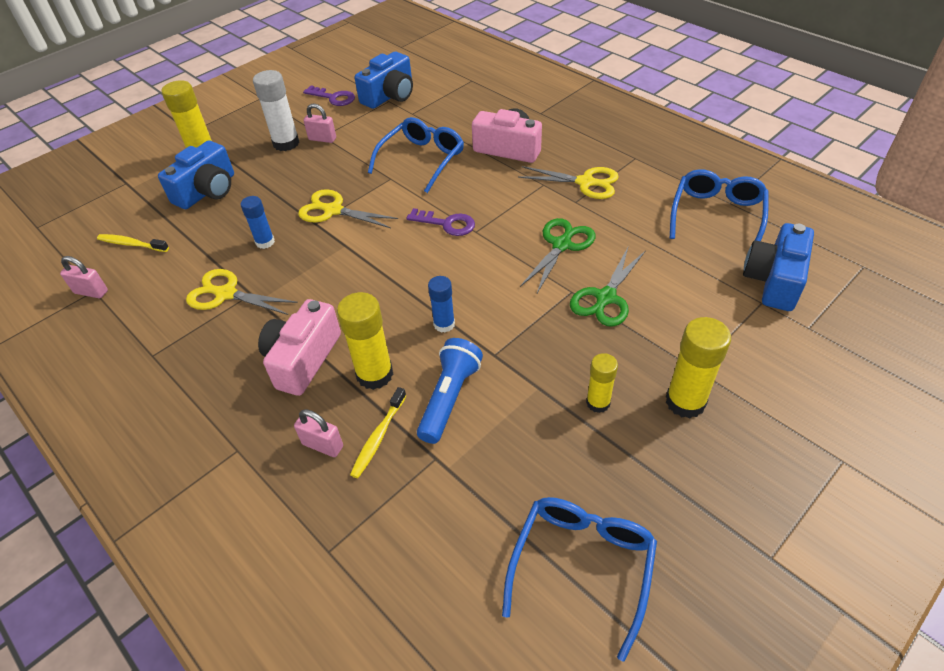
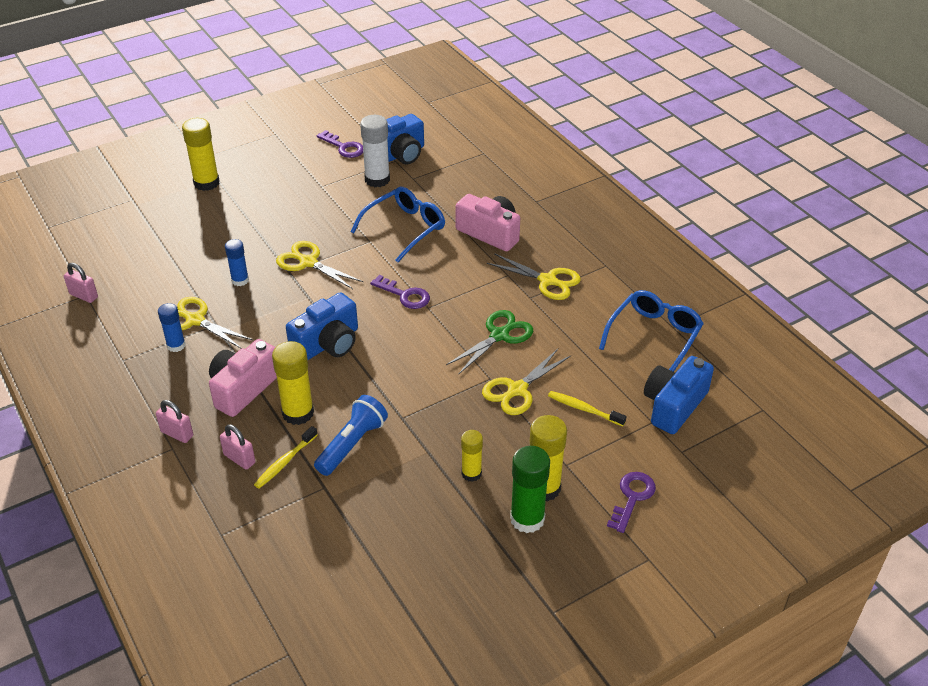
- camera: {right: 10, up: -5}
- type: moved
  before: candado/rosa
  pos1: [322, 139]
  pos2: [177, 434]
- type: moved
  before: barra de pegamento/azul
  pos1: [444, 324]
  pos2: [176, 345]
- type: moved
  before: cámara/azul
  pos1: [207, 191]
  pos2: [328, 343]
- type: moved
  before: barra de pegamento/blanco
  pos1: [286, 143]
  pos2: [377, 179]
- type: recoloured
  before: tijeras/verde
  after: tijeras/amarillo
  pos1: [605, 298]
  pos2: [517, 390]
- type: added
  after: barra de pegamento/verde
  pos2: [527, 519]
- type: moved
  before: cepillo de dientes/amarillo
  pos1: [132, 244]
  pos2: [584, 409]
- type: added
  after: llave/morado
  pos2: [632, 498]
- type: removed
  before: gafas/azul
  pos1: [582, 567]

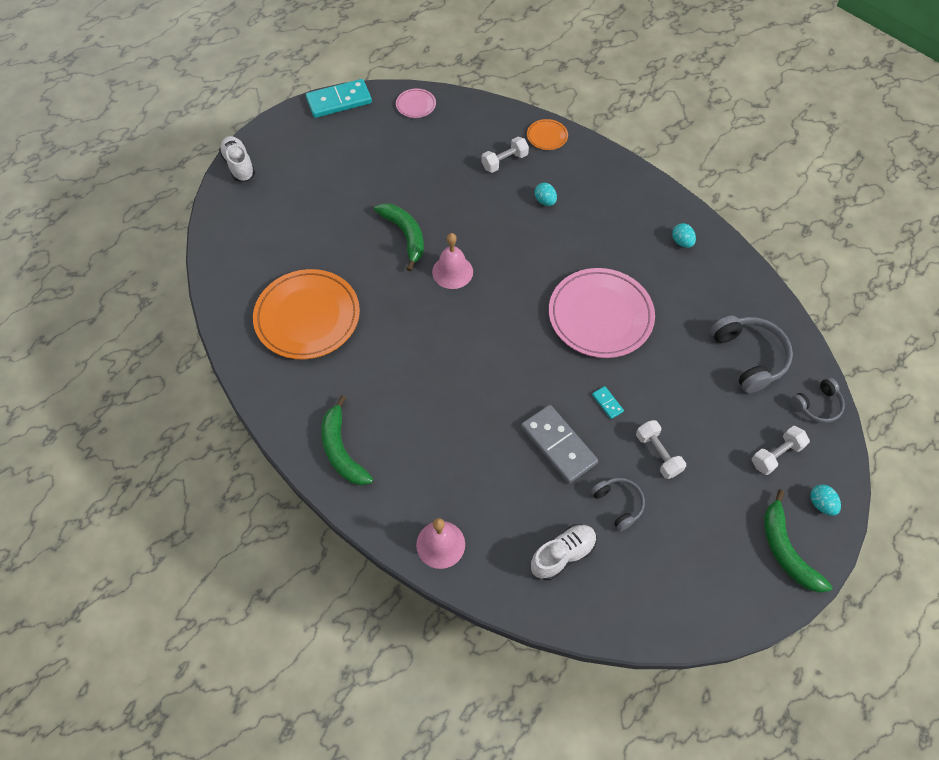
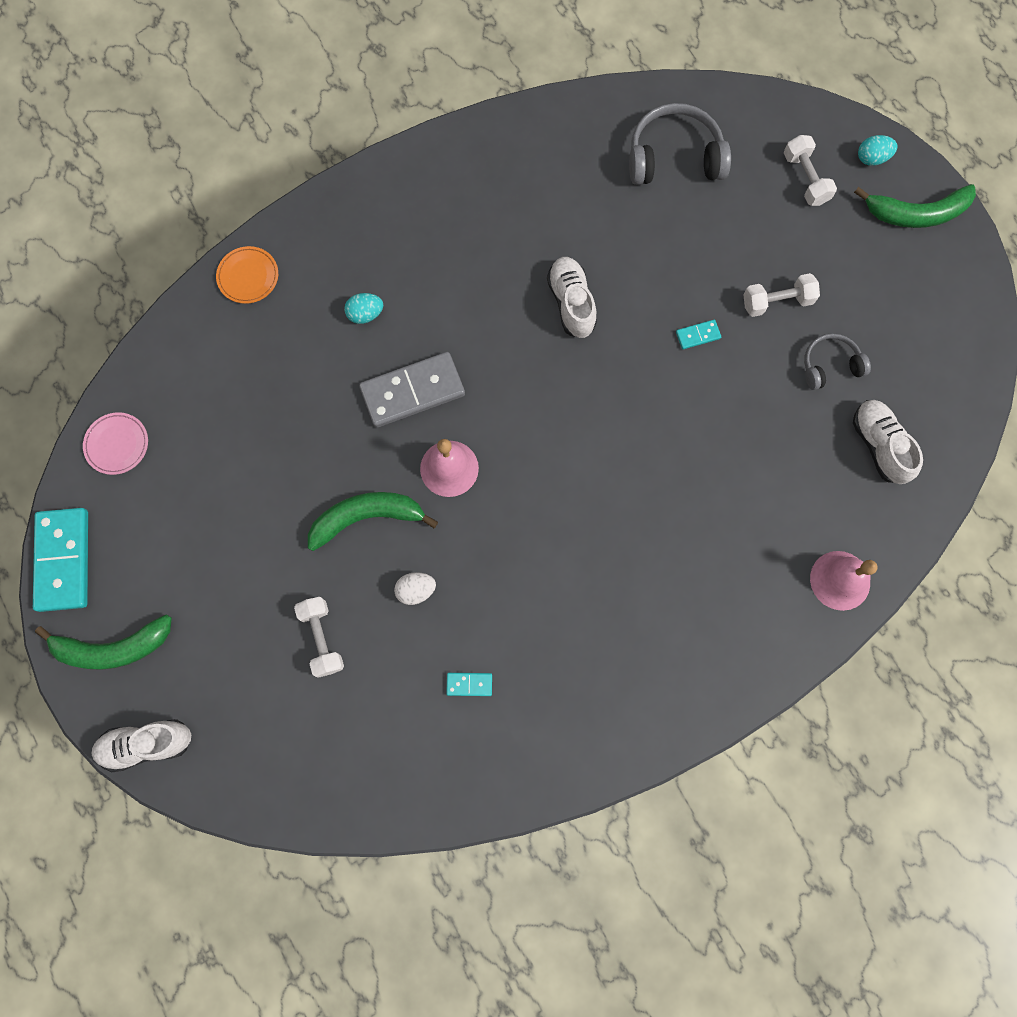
- camera: {right: -75, up: 15}
- type: moved
  before: plátano/verde
  pos1: [342, 450]
  pos2: [113, 647]
- type: moved
  before: mancuerna/blanco
  pos1: [504, 161]
  pos2: [322, 638]
- type: moved
  before: ficha de dominó/gris
  pos1: [558, 445]
  pos2: [412, 391]
- type: added
  after: huevo/blanco
  pos2: [416, 590]
- type: replaced
  before: plato/naranja
  after: ficha de dominó/turquesa
  pos1: [307, 317]
  pos2: [469, 684]
- type: replaced
  before: plato/rosa
  after: zapato/blanco
  pos1: [600, 316]
  pos2: [571, 303]
- type: removed
  before: huevo/turquesa
  pos1: [681, 242]
- type: removed
  before: auriculares/gris
  pos1: [817, 405]

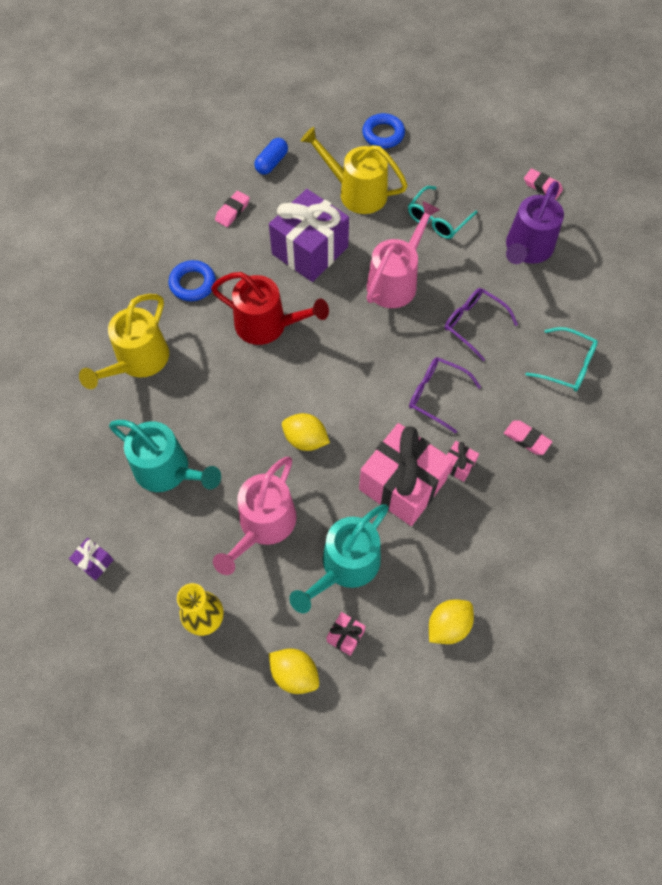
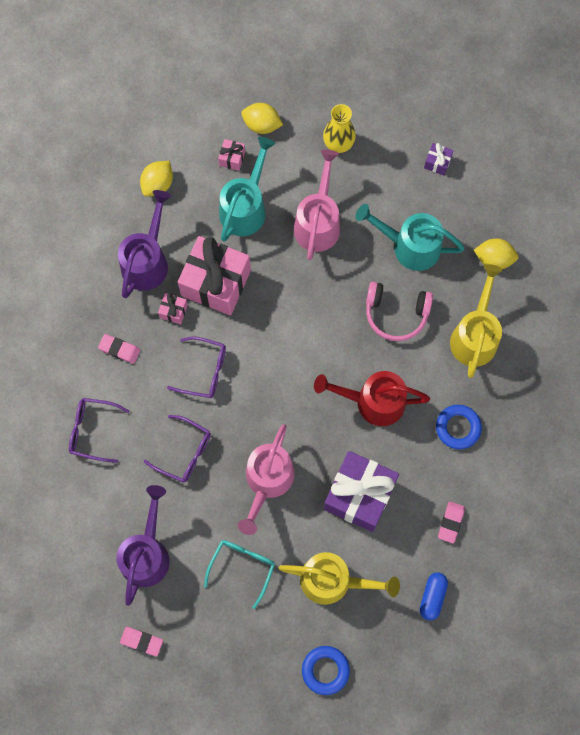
- camera: {right: 165, up: 10}
- type: recoloured
  before: gafas/turquesa
  after: gafas/morado
  pos1: [566, 365]
  pos2: [93, 431]
- type: added
  after: regadera/morado
  pos2: [147, 260]
- type: added
  after: auriculares/rosa
  pos2: [396, 314]
- type: moved
  before: limón/amarillo
  pos1: [305, 439]
  pos2: [494, 259]

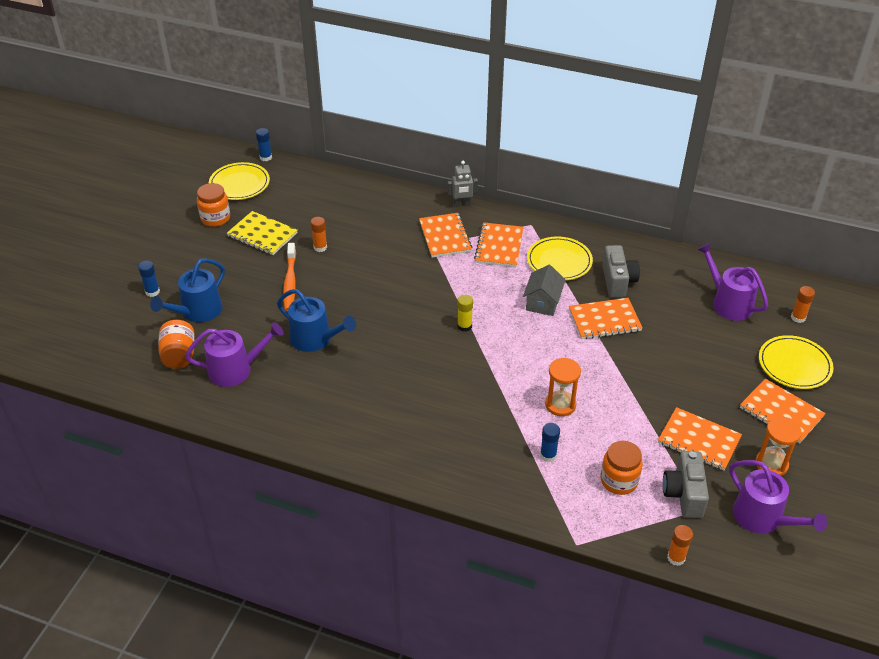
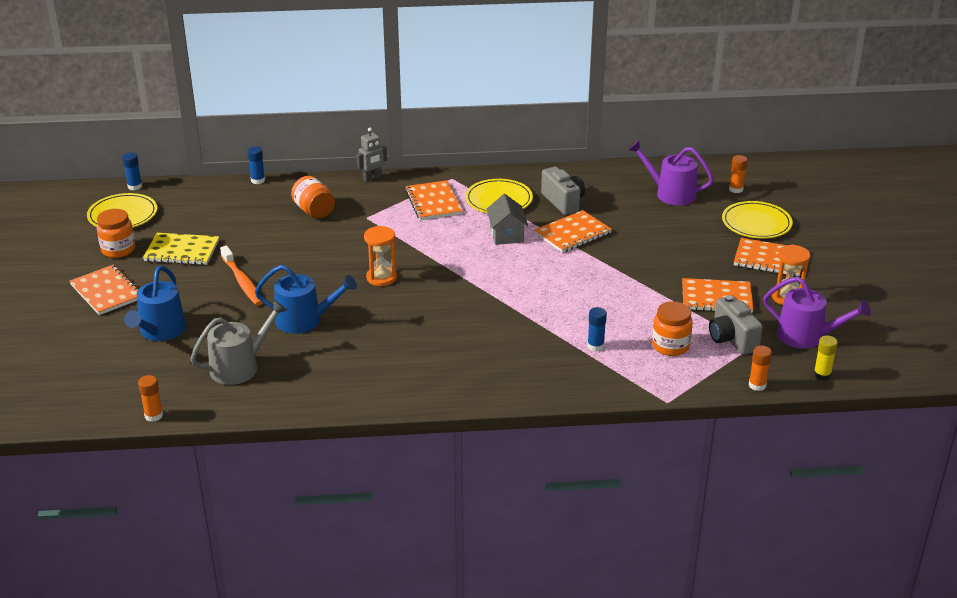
- camera: {right: -25, up: -10}
- type: moved
  before: cuaderno/naranja
  pos1: [445, 236]
  pos2: [106, 292]
- type: moved
  before: barra de pegamento/naranja
  pos1: [320, 247]
  pos2: [154, 416]
- type: recoloured
  before: regadera/morado
  after: regadera/gris
  pos1: [235, 369]
  pos2: [239, 367]
- type: moved
  before: barra de pegamento/azul
  pos1: [152, 292]
  pos2: [258, 180]
- type: moved
  before: tarro/naranja
  pos1: [179, 355]
  pos2: [314, 211]
- type: moved
  before: reloj de arena/naranja
  pos1: [560, 405]
  pos2: [381, 278]
- type: moved
  before: barra de pegamento/amarillo
  pos1: [464, 326]
  pos2: [822, 375]

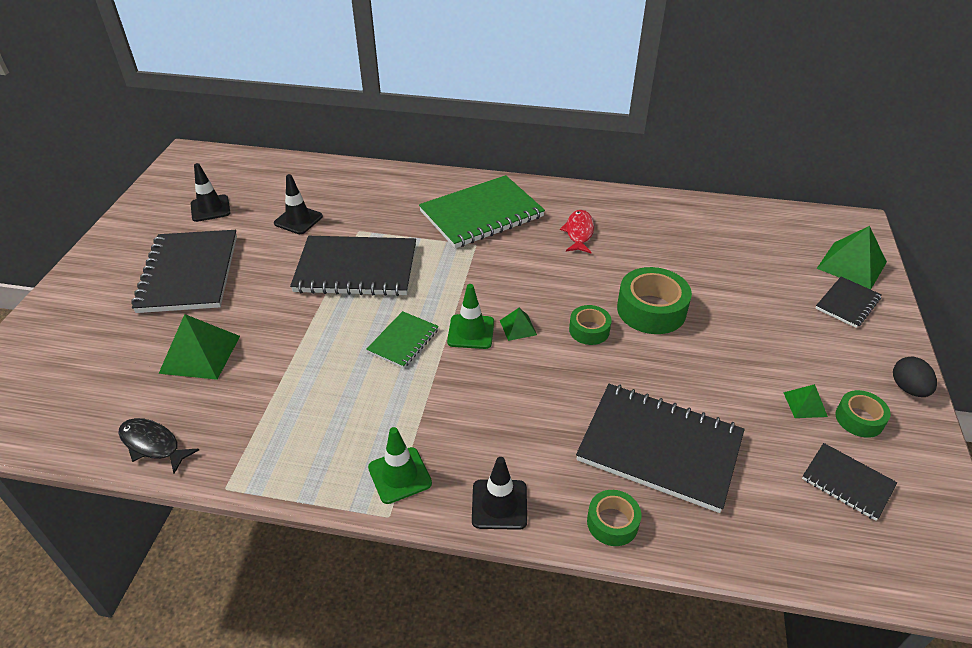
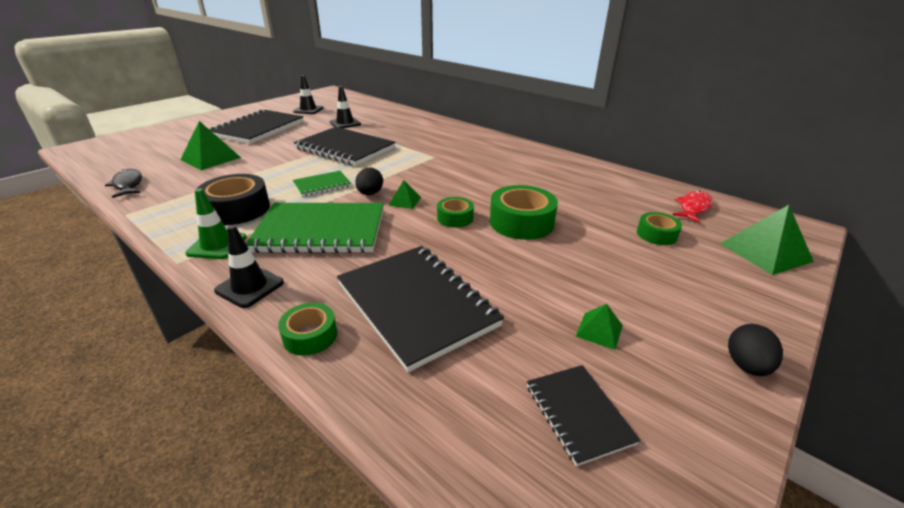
- camera: {right: 30, up: -10}
- type: added
  after: cinta adhesiva/negro
  pos2: [237, 209]
- type: moved
  before: cuaderno/verde
  pos1: [481, 214]
  pos2: [321, 231]
- type: replaced
  before: cono de tráfico/verde
  after: huevo/negro
  pos1: [471, 332]
  pos2: [370, 194]
- type: moved
  before: cinta adhesiva/verde
  pos1: [859, 419]
  pos2: [656, 234]
- type: moved
  before: pez/rojo
  pos1: [579, 232]
  pos2: [693, 208]
- type: removed
  before: cuaderno/negro
  pos1: [847, 303]

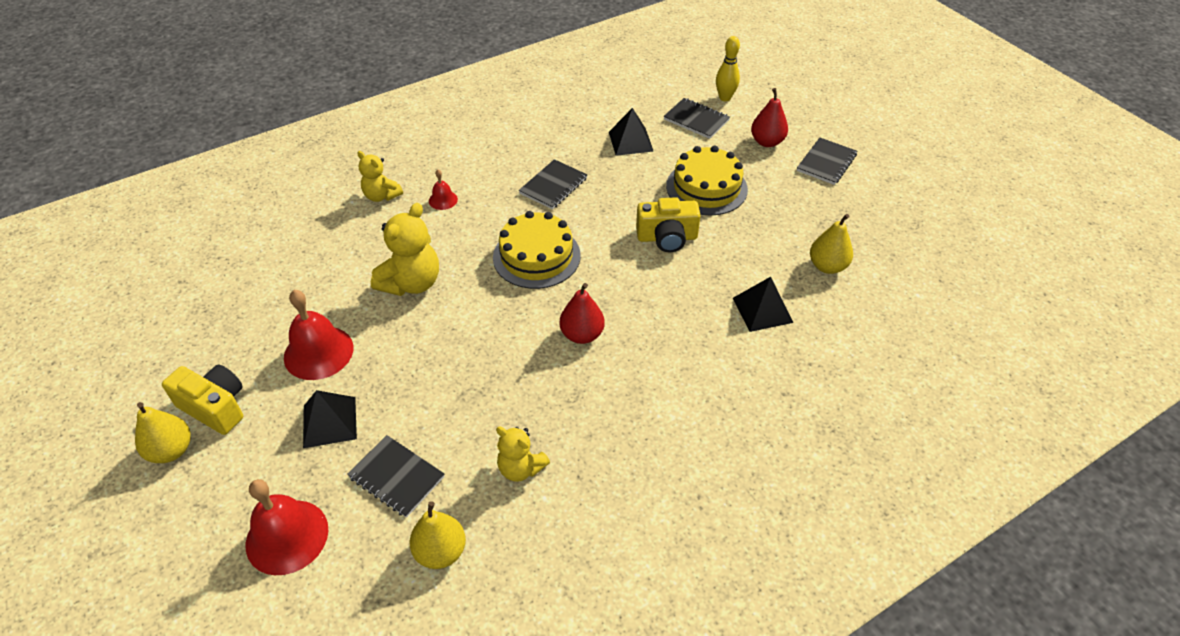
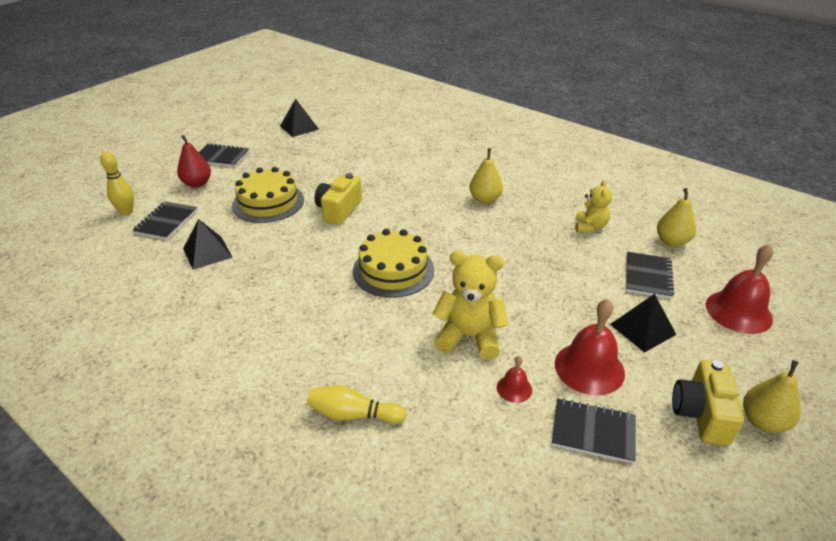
- camera: {right: -110, up: -10}
- type: moved
  before: pirámide/negro
  pos1: [762, 310]
  pos2: [299, 127]
- type: replaced
  before: osito/amarillo
  after: bolo/amarillo
  pos1: [381, 196]
  pos2: [353, 414]
- type: turned
  before: cámara/amarillo
  pos1: [667, 238]
  pos2: [338, 210]
  turn: -135
- type: moved
  before: pera/amarillo
  pos1: [827, 266]
  pos2: [485, 199]
- type: moved
  before: campana/rojo
  pos1: [443, 200]
  pos2: [514, 388]
- type: moved
  before: cuaderno/negro
  pos1: [553, 186]
  pos2: [593, 432]
- type: removed
  before: pera/rojo
  pos1: [582, 335]

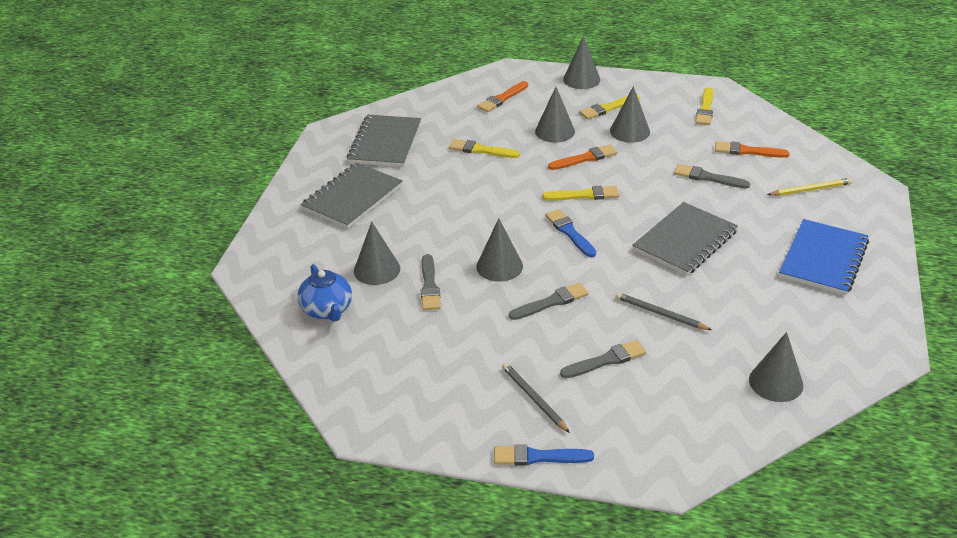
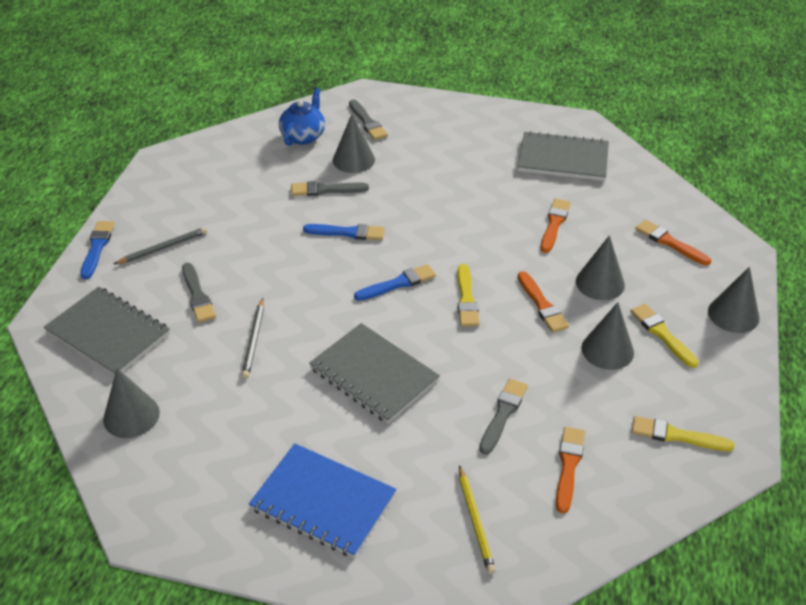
- camera: {right: 90, up: 5}
- type: moved
  before: cuaderno/gris
  pos1: [352, 198]
  pos2: [108, 333]
- type: turned
  before: lápiz/gris
  pos1: [660, 314]
  pos2: [254, 340]
  turn: 150
- type: turned
  before: tetera/azul
  pos1: [327, 310]
  pos2: [303, 136]
  turn: 135
- type: replaced
  before: cono/gris
  after: pincel/azul
  pos1: [499, 266]
  pos2: [348, 232]
- type: moved
  before: pincel/gris
  pos1: [551, 302]
  pos2: [367, 122]
- type: recoloured
  before: pincel/amarillo
  after: pincel/naranja
  pos1: [481, 150]
  pos2: [554, 224]

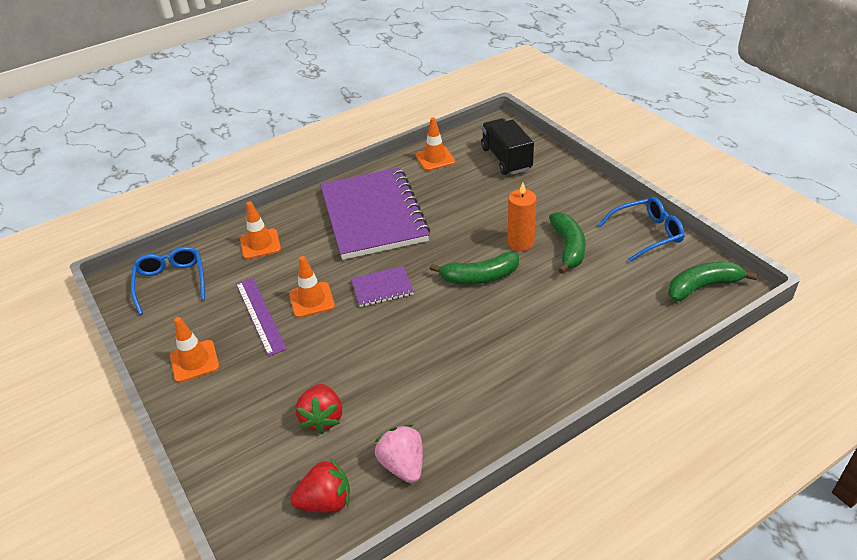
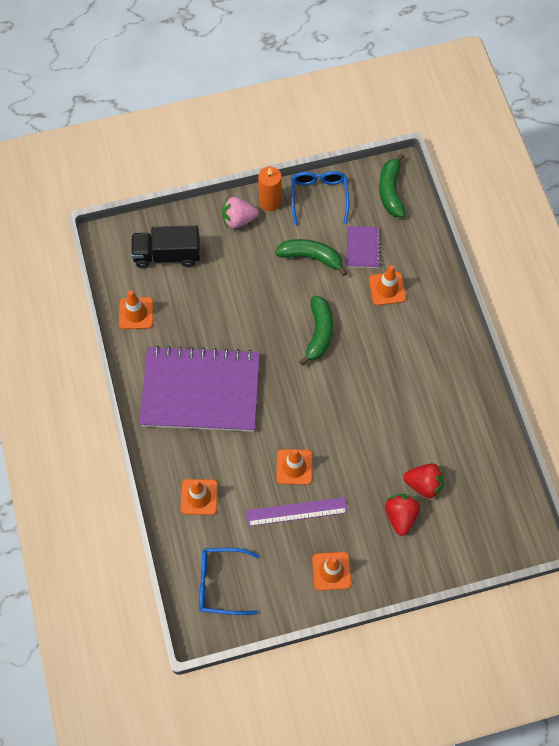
- camera: {right: -75, up: 25}
- type: moved
  before: fresa/rosa
  pos1: [403, 465]
  pos2: [238, 220]
- type: moved
  before: vela/naranja
  pos1: [520, 243]
  pos2: [270, 202]
- type: moved
  before: cuaderno/morado
  pos1: [382, 288]
  pos2: [363, 248]
- type: added
  after: cono de tráfico/naranja
  pos2: [387, 289]
- type: moved
  before: fresa/rojo
  pos1: [326, 501]
  pos2: [400, 516]

